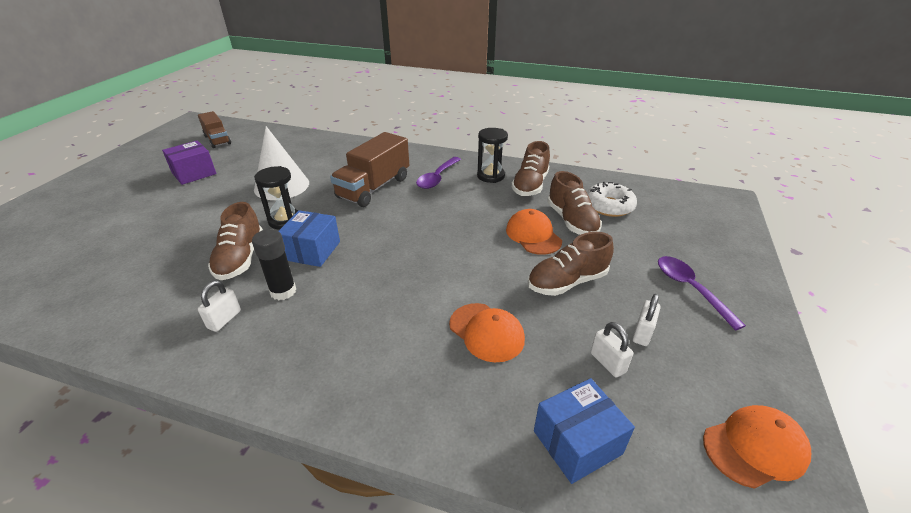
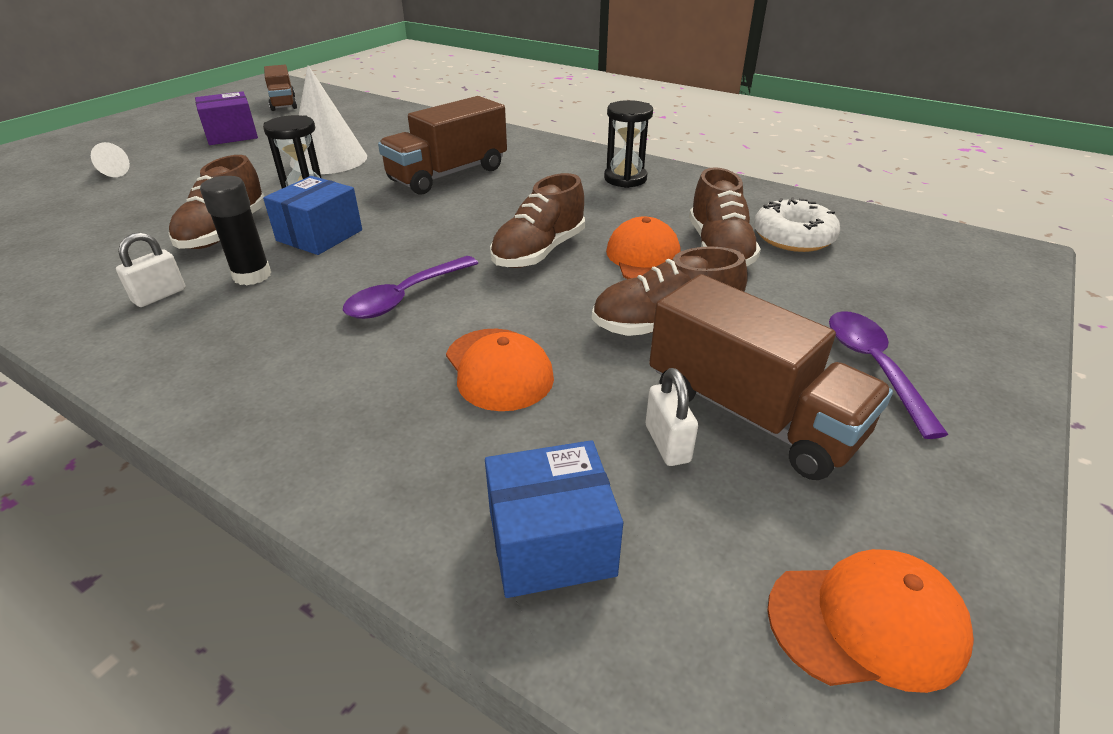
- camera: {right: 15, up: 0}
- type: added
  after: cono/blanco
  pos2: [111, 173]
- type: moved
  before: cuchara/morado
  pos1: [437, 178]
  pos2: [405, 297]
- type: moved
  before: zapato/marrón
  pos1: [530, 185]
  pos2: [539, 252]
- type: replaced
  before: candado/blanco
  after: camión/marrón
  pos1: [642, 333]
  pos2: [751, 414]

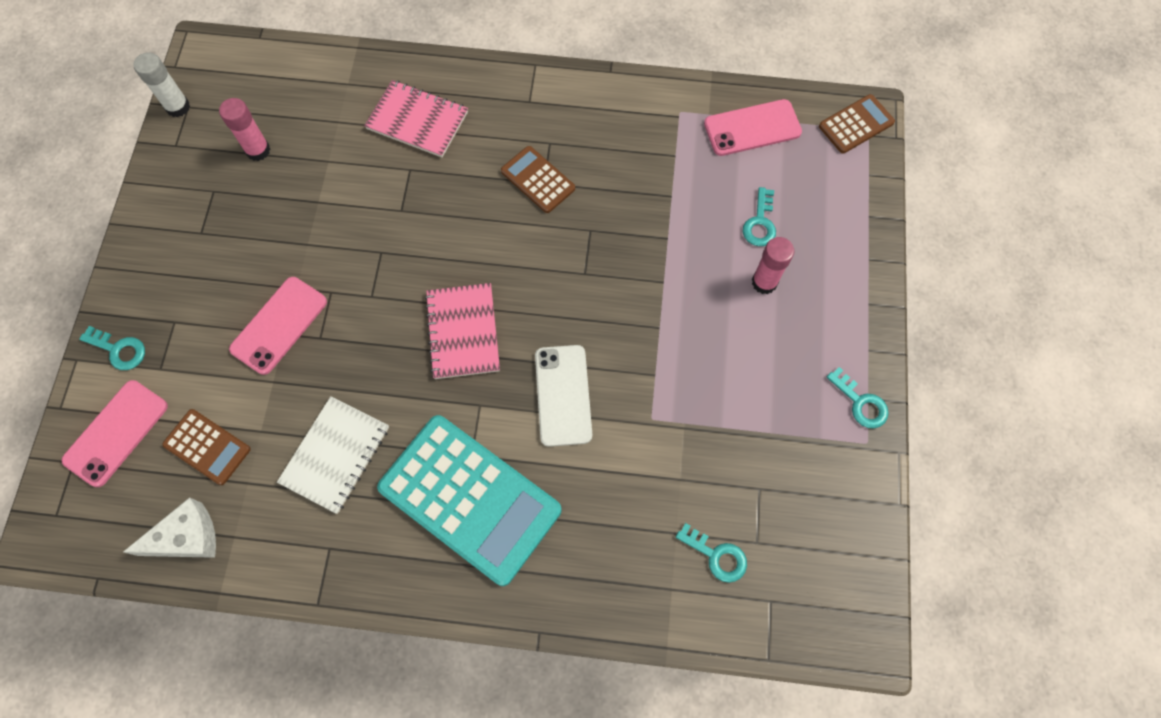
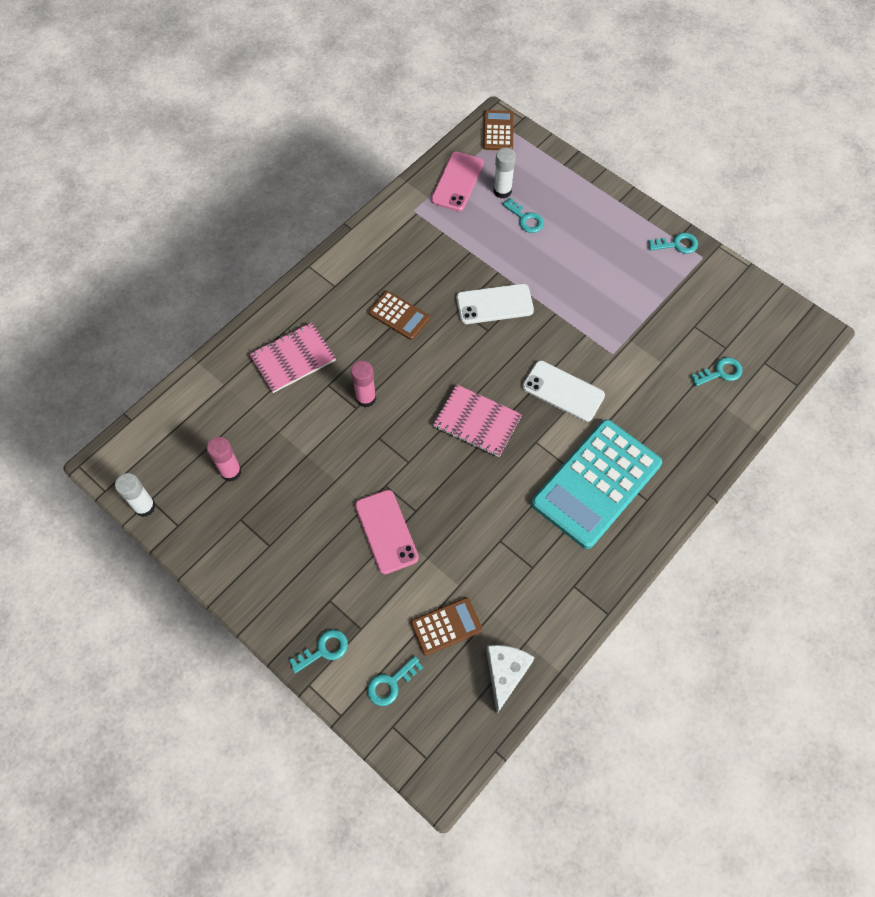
- camera: {right: -55, up: -5}
- type: moved
  before: barra de pegamento/rosa
  pos1: [764, 282]
  pos2: [366, 398]
- type: replaced
  before: móvil/rosa
  after: llave/turquesa
  pos1: [116, 433]
  pos2: [391, 684]
- type: turned
  before: calculadora/marrón
  pos1: [538, 180]
  pos2: [399, 316]
  turn: -135
- type: added
  after: móvil/blanco
  pos2: [494, 304]
- type: added
  after: barra de pegamento/blanco
  pos2: [502, 191]
- type: turned
  before: calculadora/turquesa
  pos1: [470, 499]
  pos2: [596, 483]
  turn: 150
- type: removed
  before: cuaderno/blanco
  pos1: [335, 455]

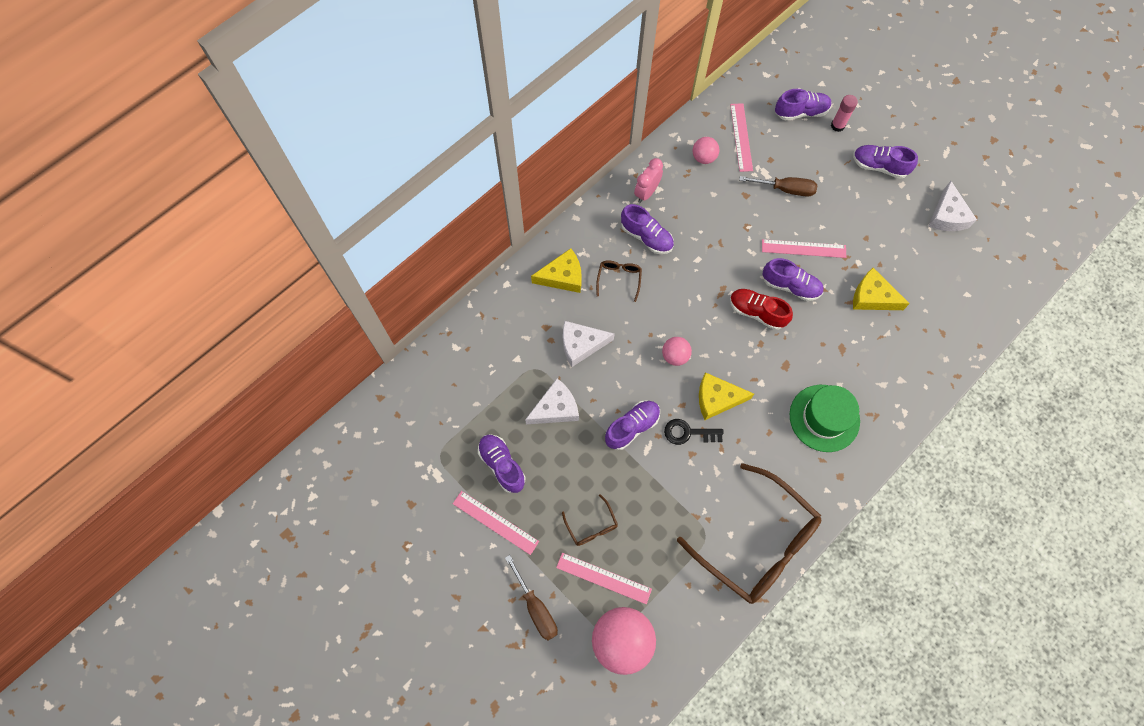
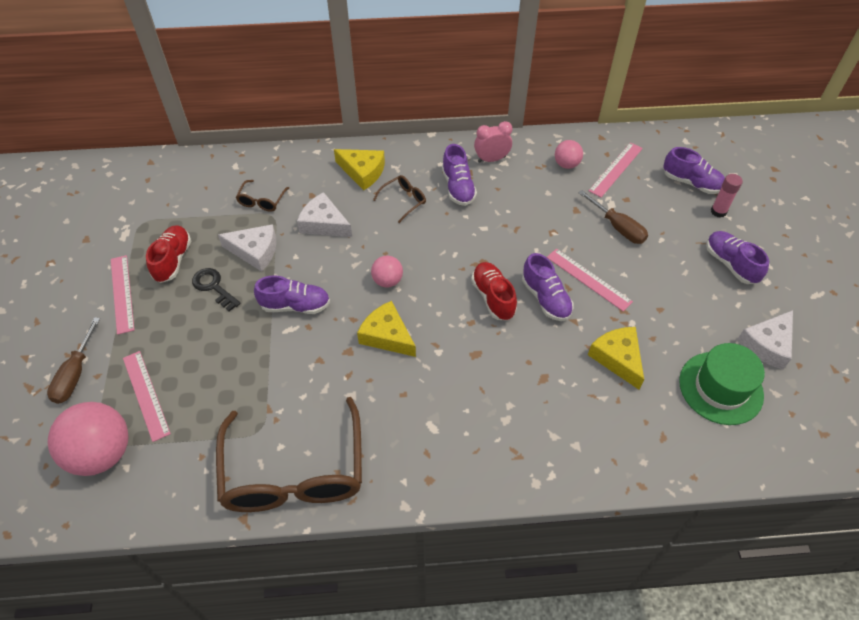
- camera: {right: 40, up: -15}
- type: recoloured
  before: zapato/morado
  after: zapato/rojo
  pos1: [502, 465]
  pos2: [173, 260]
- type: moved
  before: llave/negro
  pos1: [688, 433]
  pos2: [213, 287]
- type: moved
  before: gafas/marrón
  pos1: [592, 526]
  pos2: [261, 201]
- type: moved
  before: sombrero/verde
  pos1: [824, 418]
  pos2: [720, 388]

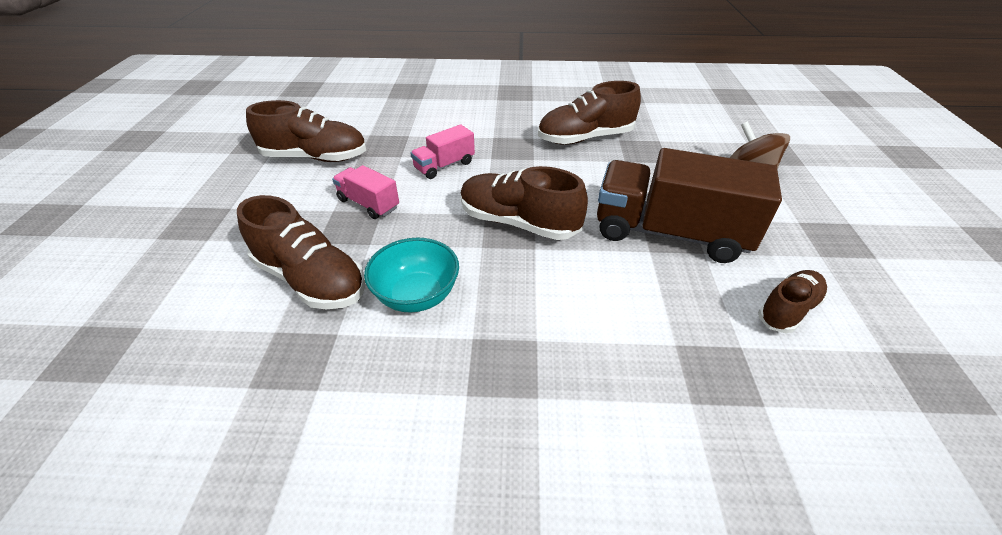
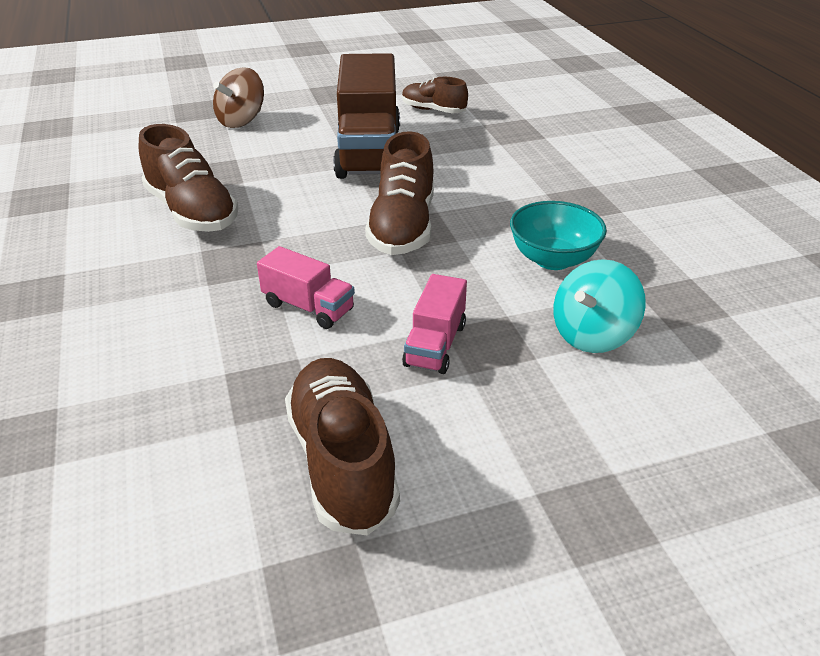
- camera: {right: -110, up: -5}
- type: replaced
  before: zapato/marrón
  after: peonza/turquesa
  pos1: [311, 279]
  pos2: [592, 335]

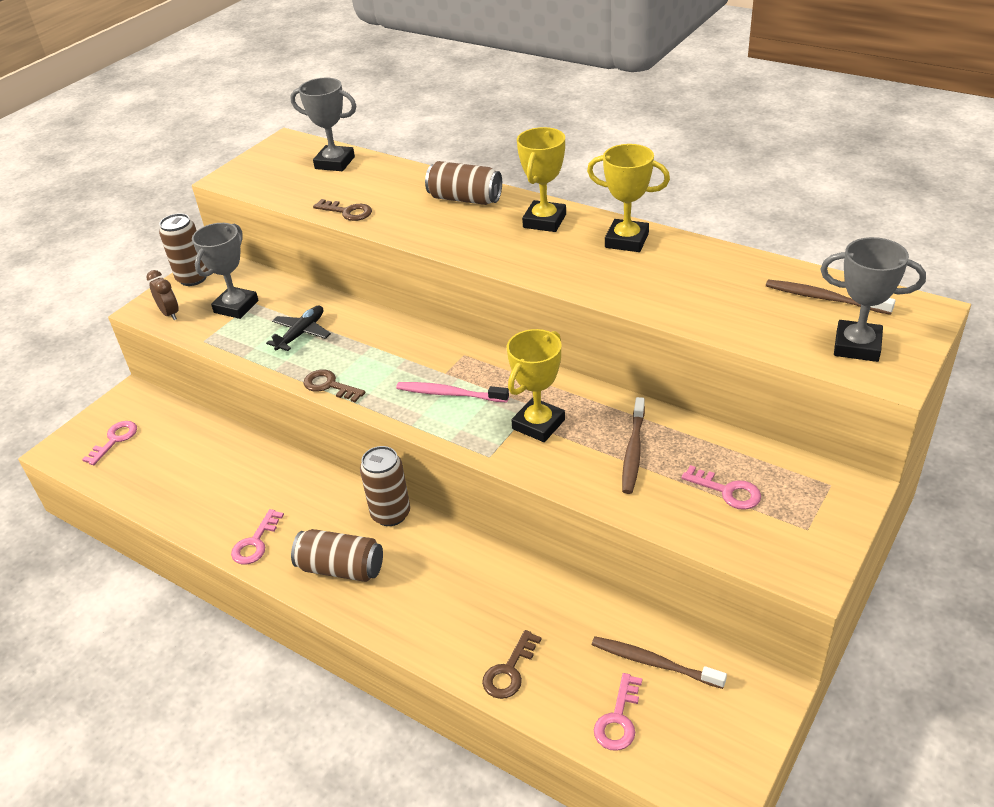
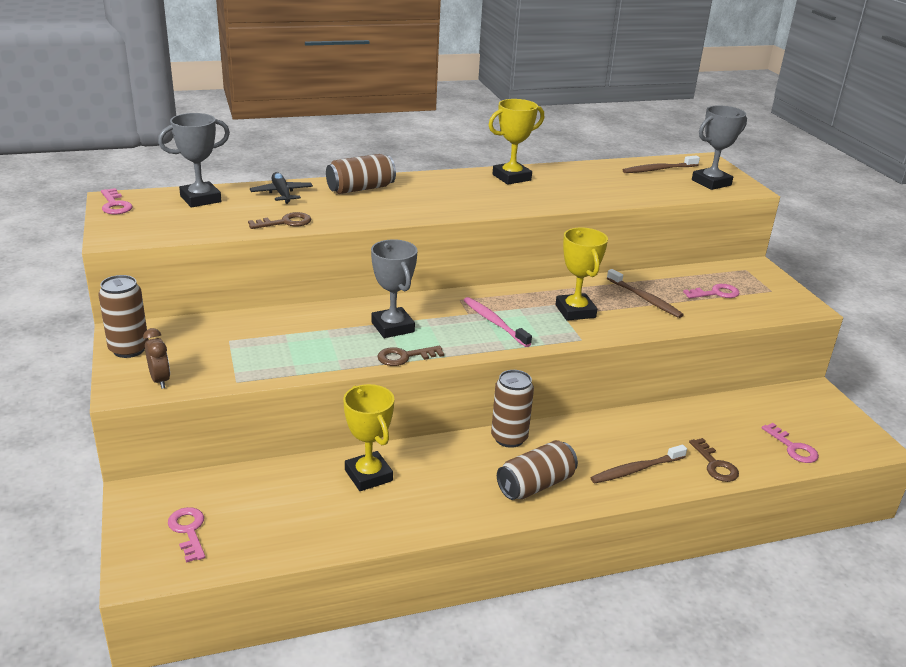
- camera: {right: -55, up: -10}
- type: moved
  before: llave/rosa
  pos1: [255, 542]
  pos2: [115, 205]
- type: turned
  before: despertador/marrón
  pos1: [170, 314]
  pos2: [160, 380]
  turn: 60
- type: moved
  before: avión/negro
  pos1: [301, 333]
  pos2: [282, 194]
- type: moved
  before: trofeo/amarillo
  pos1: [544, 221]
  pos2: [368, 475]
- type: moved
  before: trofeo/gris
  pos1: [236, 307]
  pos2: [392, 327]
- type: turned
  before: cepillo de dientes/rosa
  pos1: [449, 394]
  pos2: [494, 322]
  turn: 90
- type: moved
  before: cepillo de dientes/marrón
  pos1: [653, 663]
  pos2: [636, 469]

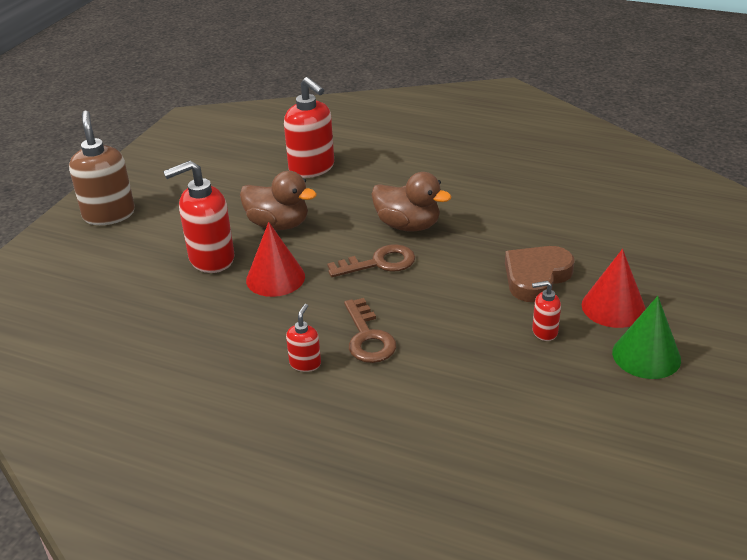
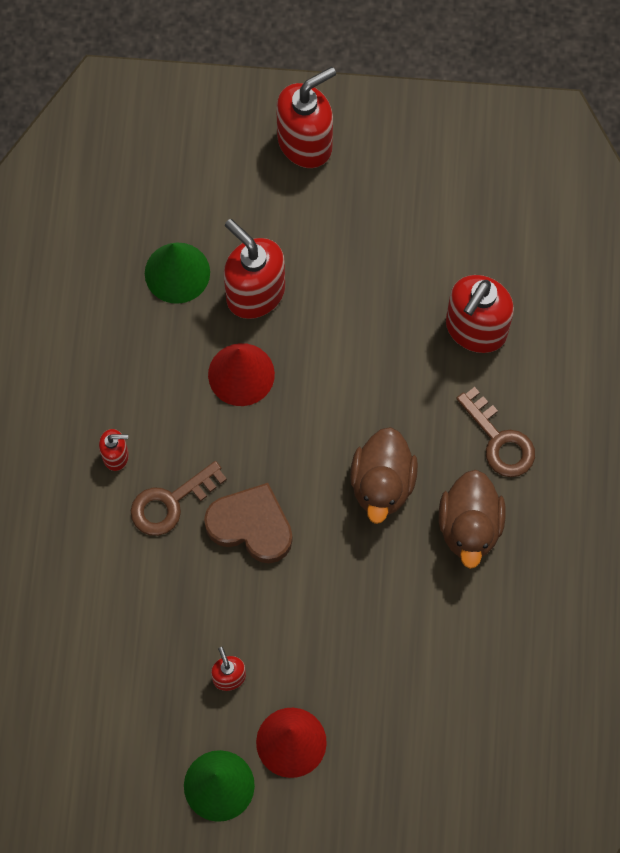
- camera: {right: 70, up: 35}
- type: added
  after: cono/verde
  pos2: [177, 272]
- type: moved
  before: corazón/marrón
  pos1: [536, 277]
  pos2: [251, 526]
- type: recoloured
  before: dispensador de jabón/marrón
  after: dispensador de jabón/rojo
  pos1: [109, 214]
  pos2: [305, 143]
- type: moved
  before: pato/marrón
  pos1: [278, 224]
  pos2: [469, 526]
- type: moved
  before: llave/marrón
  pos1: [379, 263]
  pos2: [500, 440]

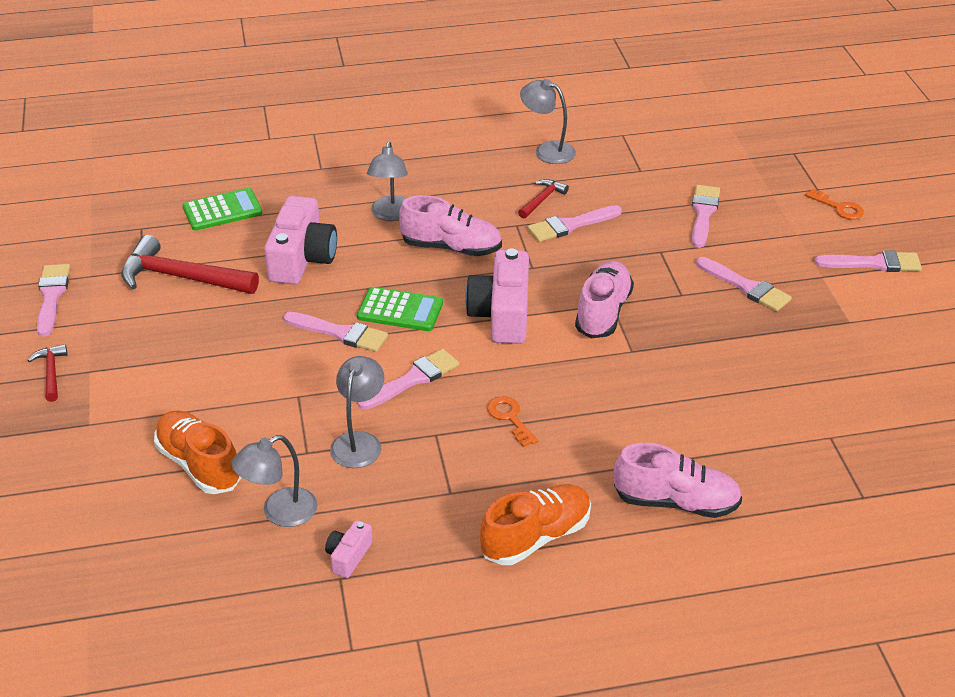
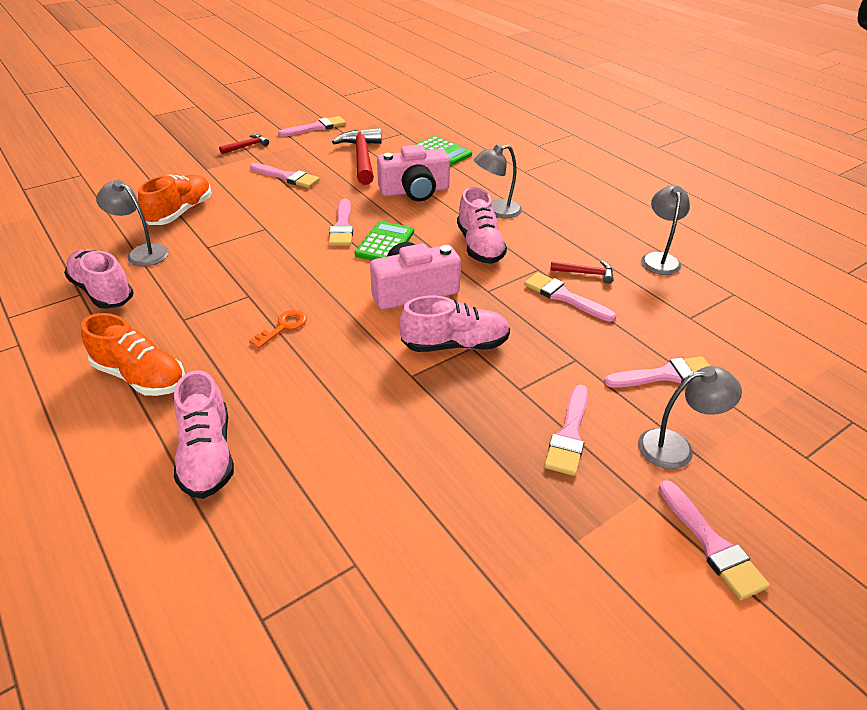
- camera: {right: 65, up: 0}
- type: replaced
  before: cámara/rosa
  after: zapato/rosa
  pos1: [348, 556]
  pos2: [103, 291]
- type: moved
  before: pincel/rosa
  pos1: [413, 379]
  pos2: [287, 177]
- type: turned
  before: calculadora/verde
  pos1: [400, 310]
  pos2: [385, 243]
  turn: -150
- type: moved
  before: lámpara/gris
  pos1: [359, 442]
  pos2: [676, 447]
- type: removed
  before: llave/naranja
  pos1: [839, 207]

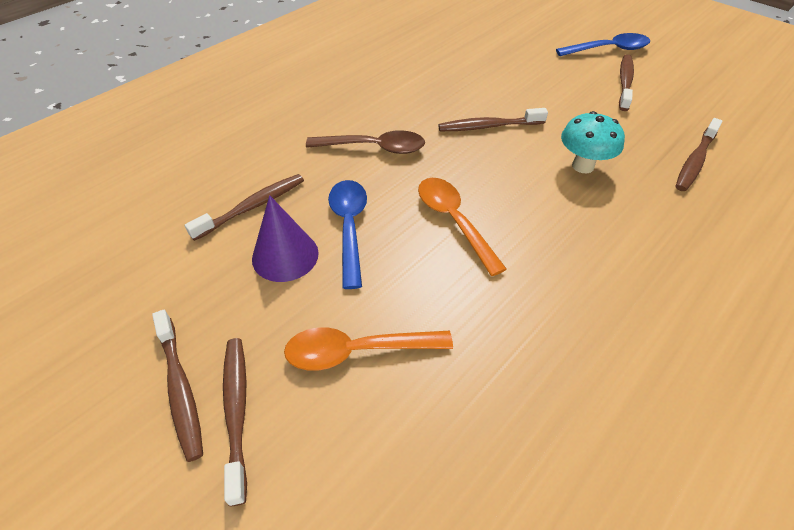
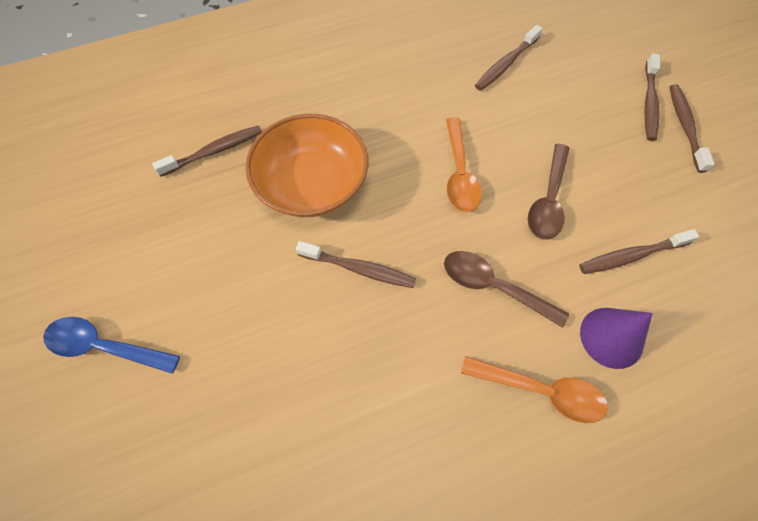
- camera: {right: -155, up: 15}
- type: replaced
  before: seta/turquesa
  after: cuenco/naranja
  pos1: [583, 166]
  pos2: [312, 184]
- type: moved
  before: cuchara/naranja
  pos1: [357, 351]
  pos2: [541, 390]
- type: moved
  before: cepillo de dientes/marrón
  pos1: [625, 82]
  pos2: [505, 64]
- type: recoloured
  before: cuchara/azul
  after: cuchara/marrón
  pos1: [349, 227]
  pos2: [548, 200]
- type: moved
  before: cono/morado
  pos1: [285, 255]
  pos2: [611, 337]

